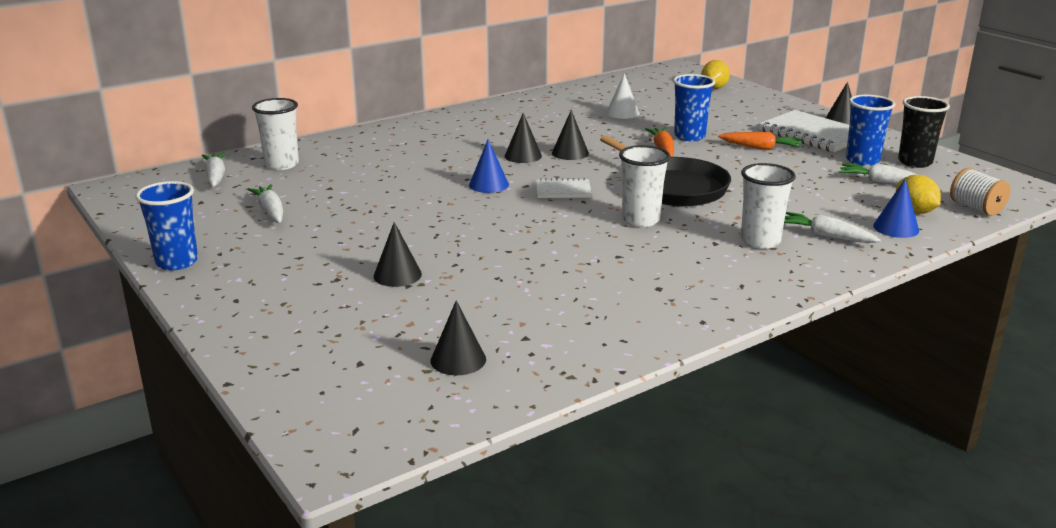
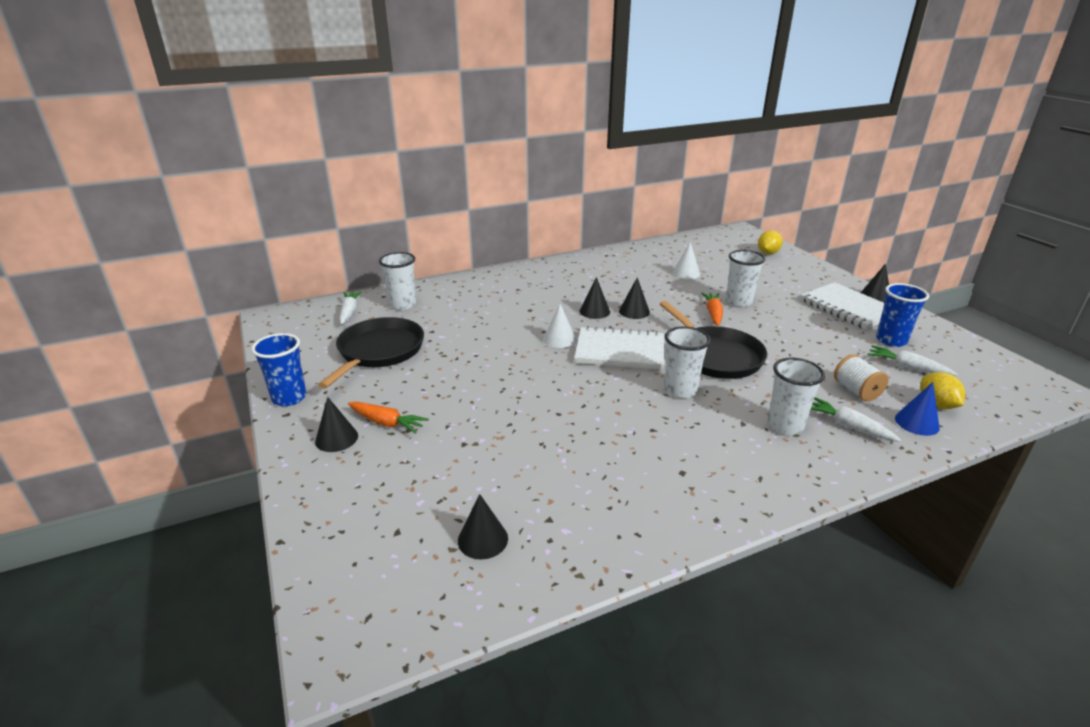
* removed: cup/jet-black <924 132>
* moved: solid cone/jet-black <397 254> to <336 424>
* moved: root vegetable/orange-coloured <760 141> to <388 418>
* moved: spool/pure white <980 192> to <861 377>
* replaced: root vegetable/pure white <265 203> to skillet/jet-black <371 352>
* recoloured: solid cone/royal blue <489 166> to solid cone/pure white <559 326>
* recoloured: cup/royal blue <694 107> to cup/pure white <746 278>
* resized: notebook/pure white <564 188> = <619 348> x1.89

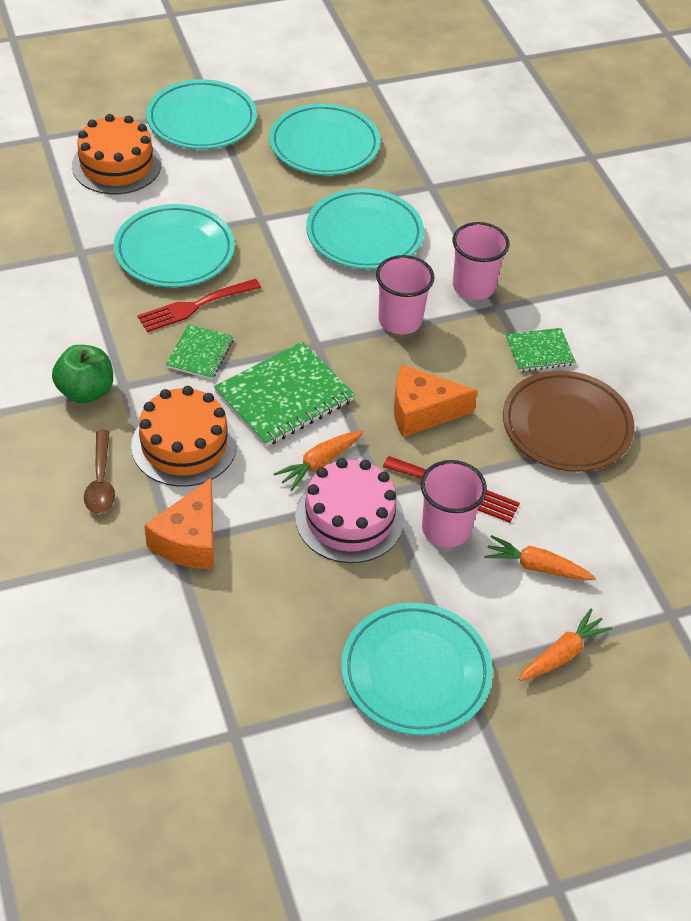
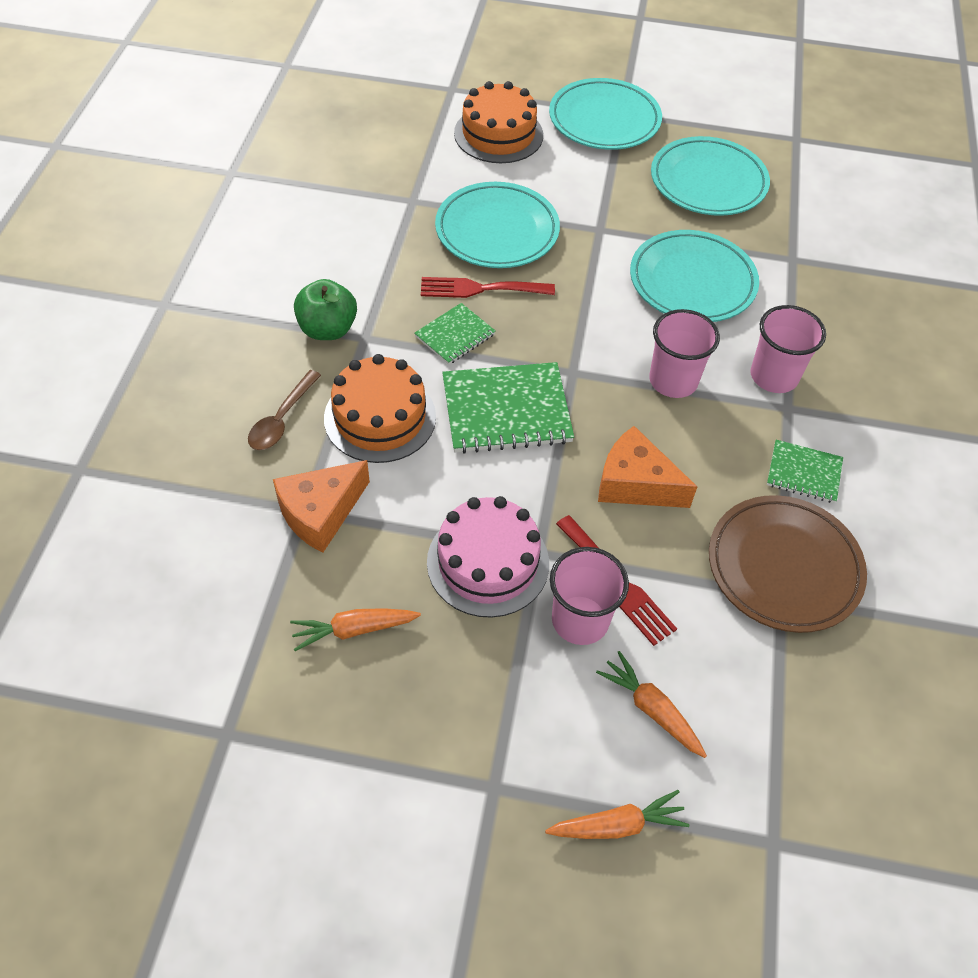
* removed: dinner plate/teal <417 669>
* moved: root vegetable/orange-coloured <318 460> to <355 629>

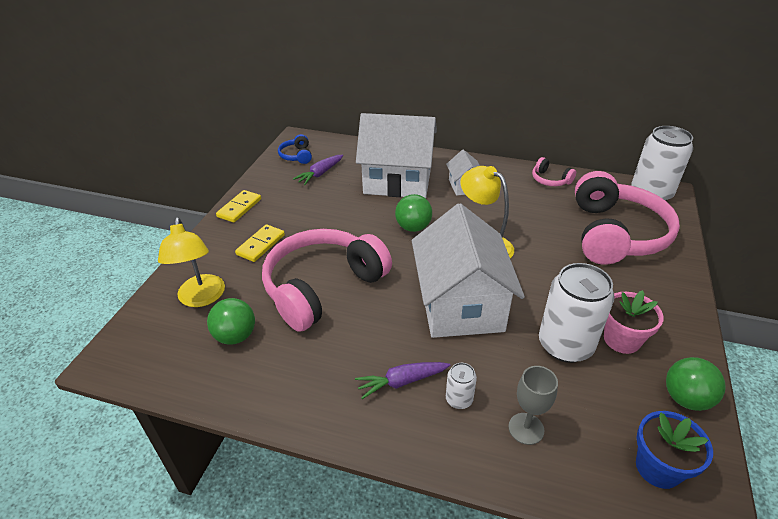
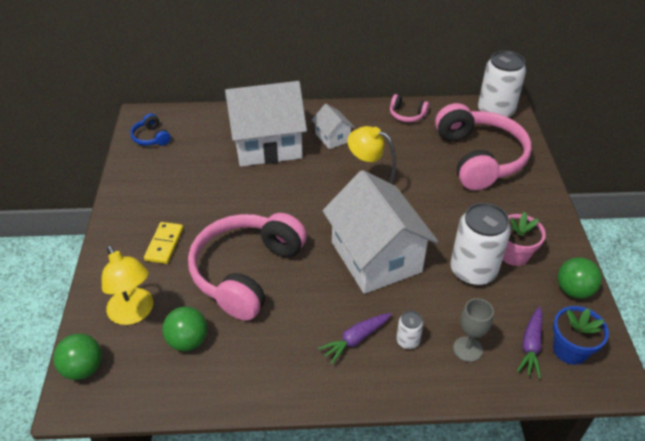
* removed: domino tile/golden <238 206>
* moved: root vegetable/purple <318 170> to <529 342>
* moved: sphere/emerald <413 213> to <77 357>

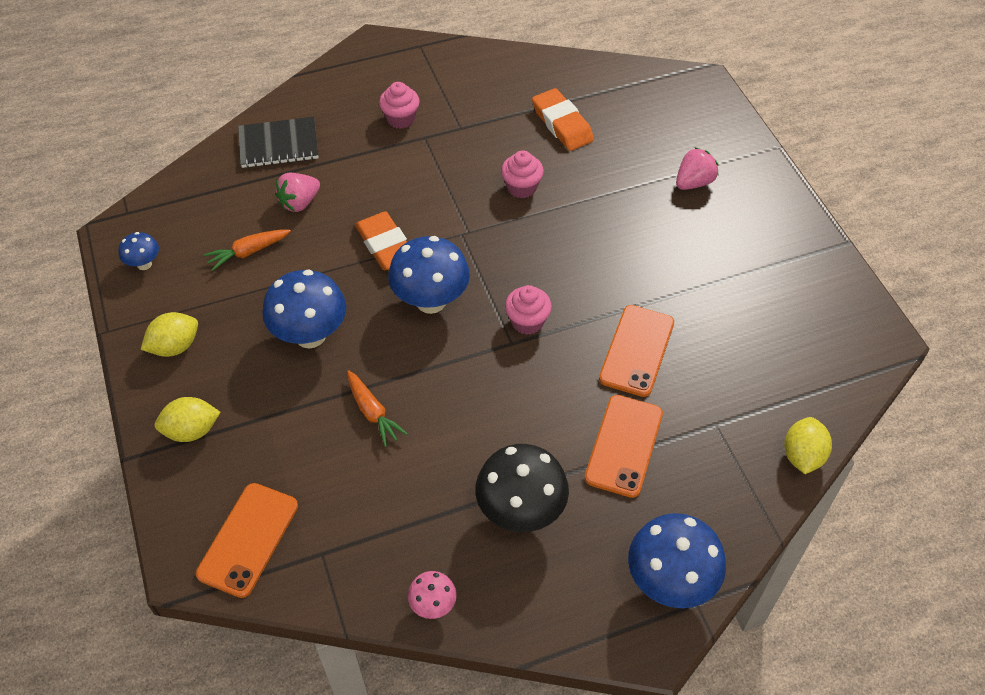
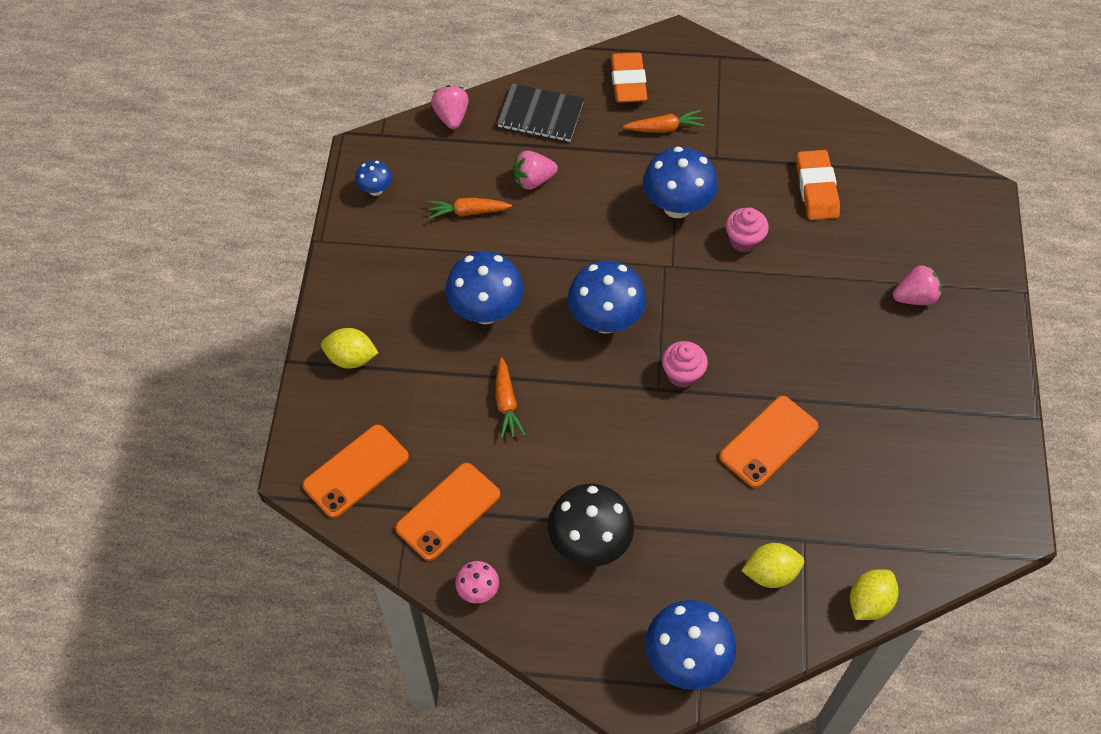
* added: berry/pink <450 107>
* added: toadstool/royal blue <680 182>
* moved: lemon/golden <169 334> to <773 565>
* moved: gum eraser/orange-coloured <381 240> to <629 77>
* moved: mobile phone/orange-coloured <624 446> to <447 512>
* replaced: cupcake/pink <399 105> to root vegetable/orange-coloured <664 121>

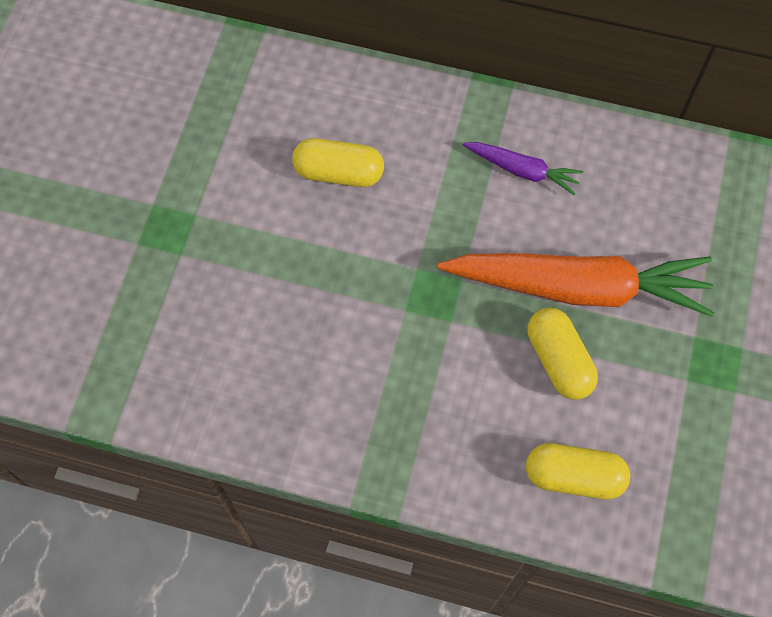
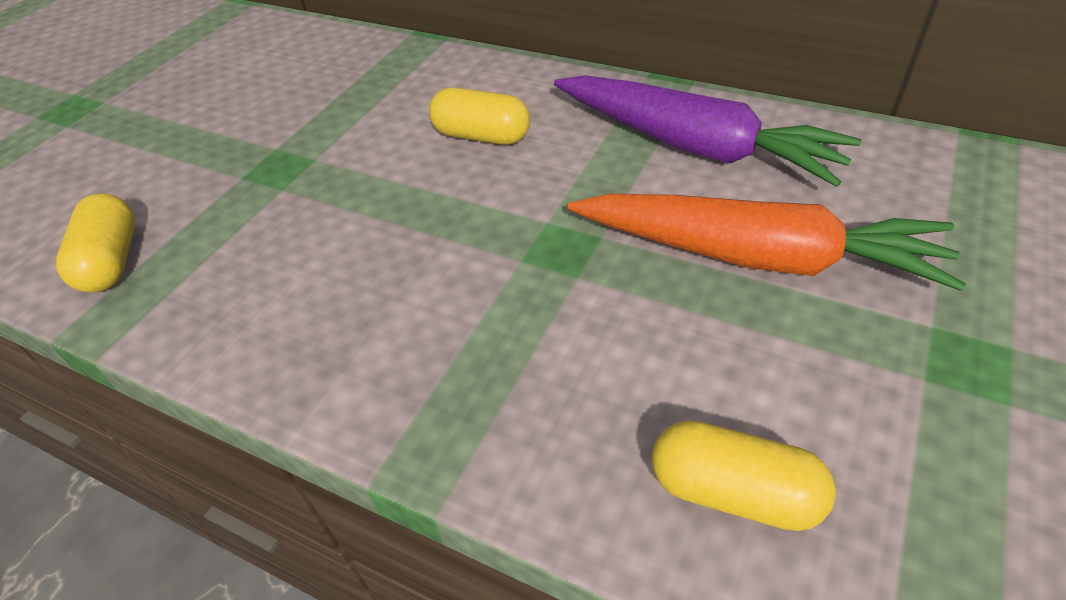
* moved: capsule/golden <563 354> to <95 243>
* resized: root vegetable/purple <523 168> = <708 131> x2.11

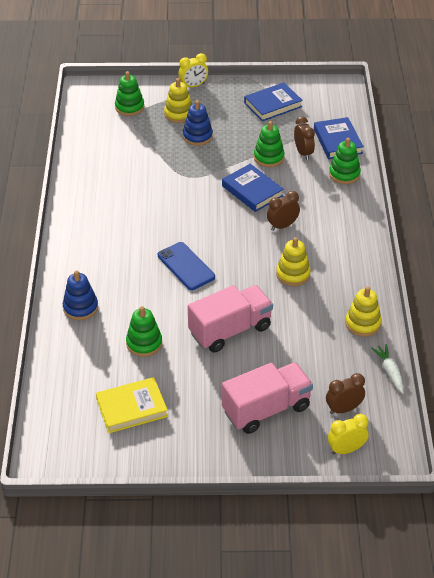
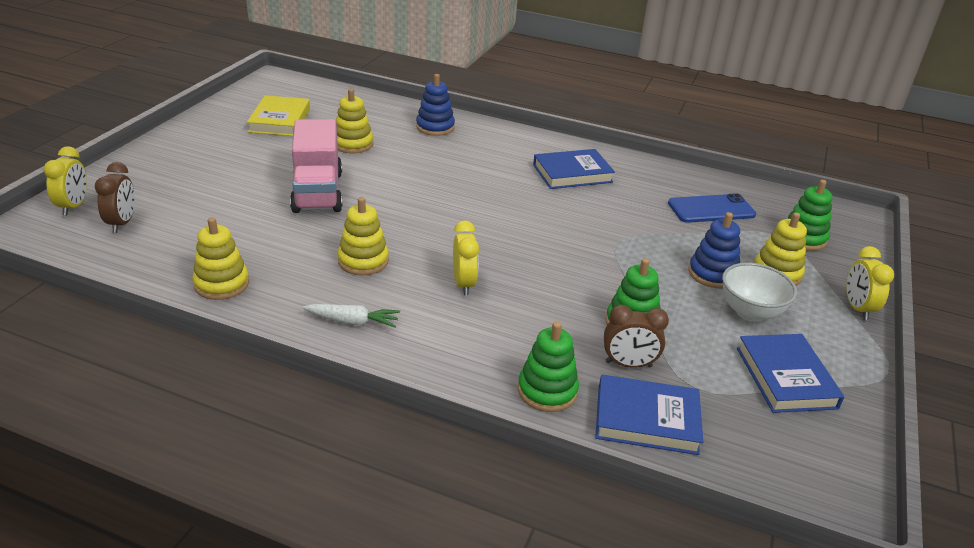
* removed: truck/pink <267 398>
* added: bowl/pure white <759 292>
* moved: mobile phone/royal blue <186 266> to <712 208>
* moved: book/royal blue <253 188> to <574 169>
* moved: root vegetable/pure white <387 369> to <351 316>
* recoloured: stacking toy/emerald <144 331> to stacking toy/golden <354 121>
* recoloured: bedside clock/dark brown <283 211> to bedside clock/golden <466 257>

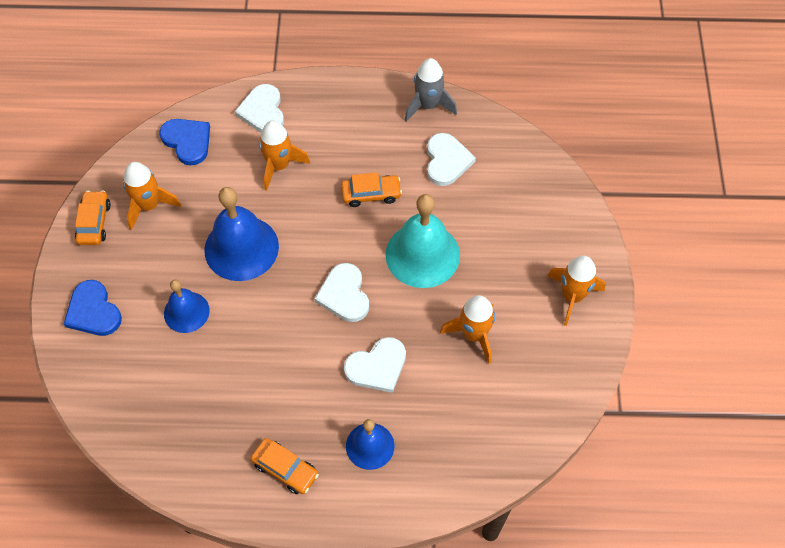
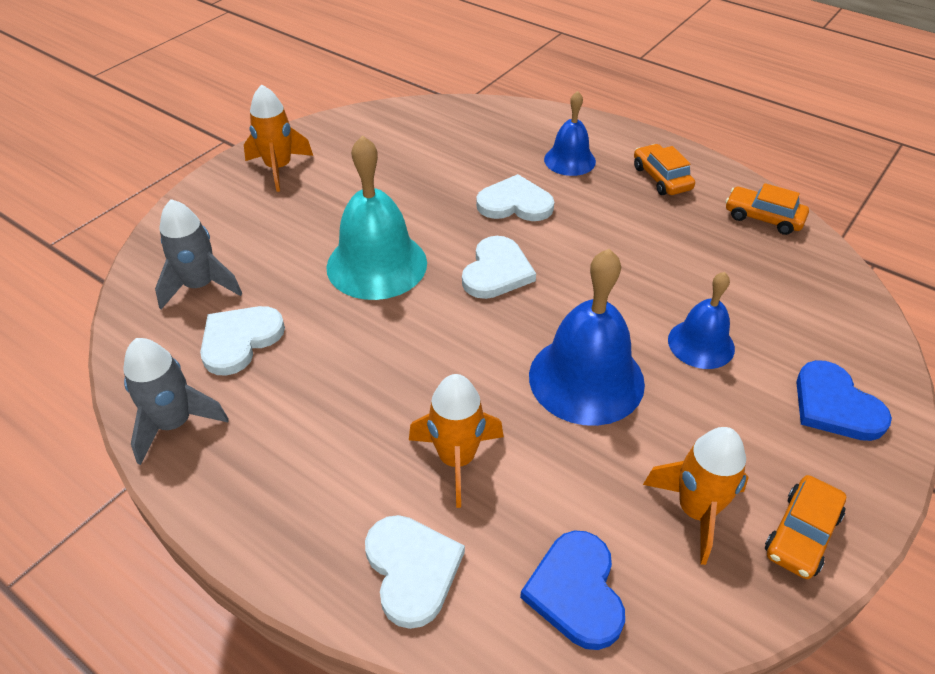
* removed: spaceship/orange-coloured <467 329>
* added: spaceship/ash-grey <198 254>
* moved: automobile/orange-coloured <371 189> to <767 209>
* turned: love heart/royal blue <93 308> = <844 400> 150 degrees clockwise
* turned: love heart/pure white <259 108> = <415 572> 45 degrees counterclockwise

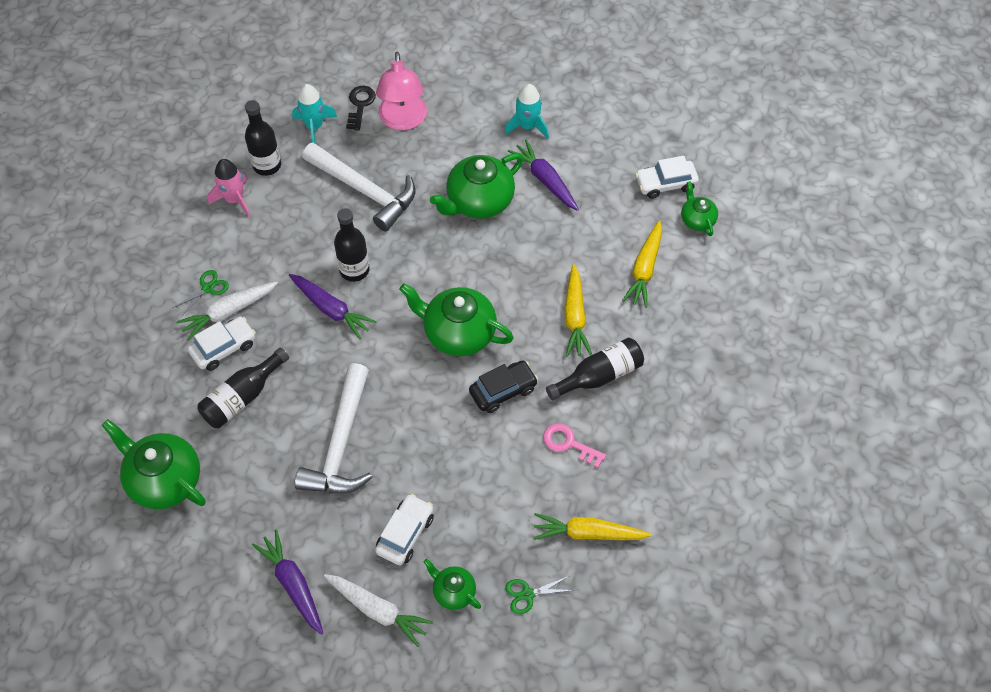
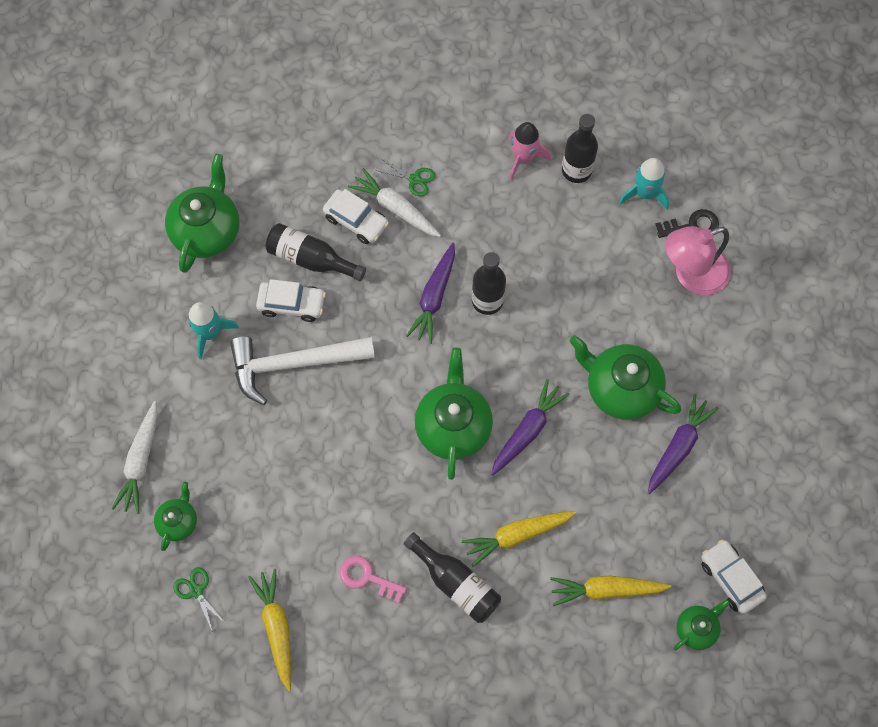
* removed: carpenter's hammer/pure white <359 187>
* removed: automobile/jet-black <503 387>
* moved: root vegetable/purple <287 582> to <530 427>
* moved: automobile/pure white <404 529> to <291 300>
* moved: spaceship/teal <526 111> to <213 331>
* turned: key/pink <574 445> = <373 579> 75 degrees counterclockwise

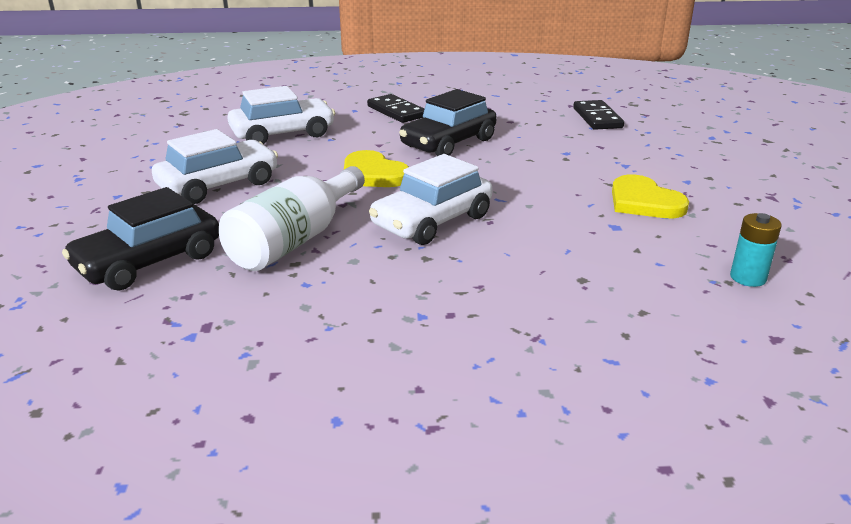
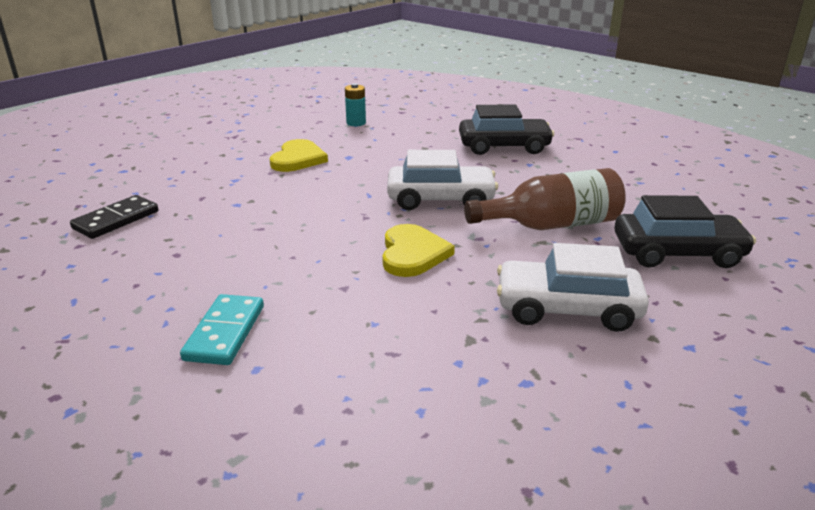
* removed: automobile/pure white <281 115>
* moved: automobile/jet-black <448 122> to <507 129>
* recoloured: drink bottle/pure white <292 218> to drink bottle/dark brown <545 199>
* recoloured: domino tile/jet-black <395 108> to domino tile/teal <222 329>

